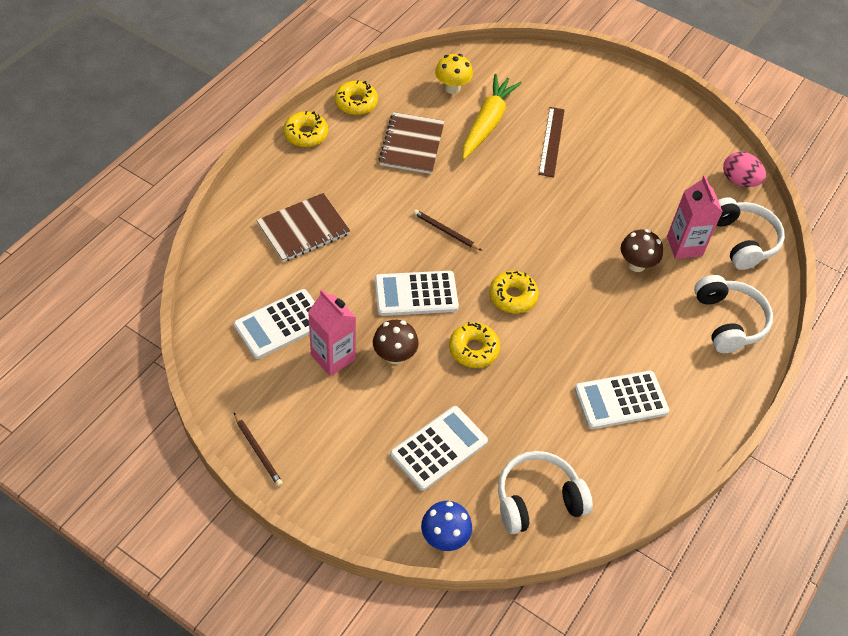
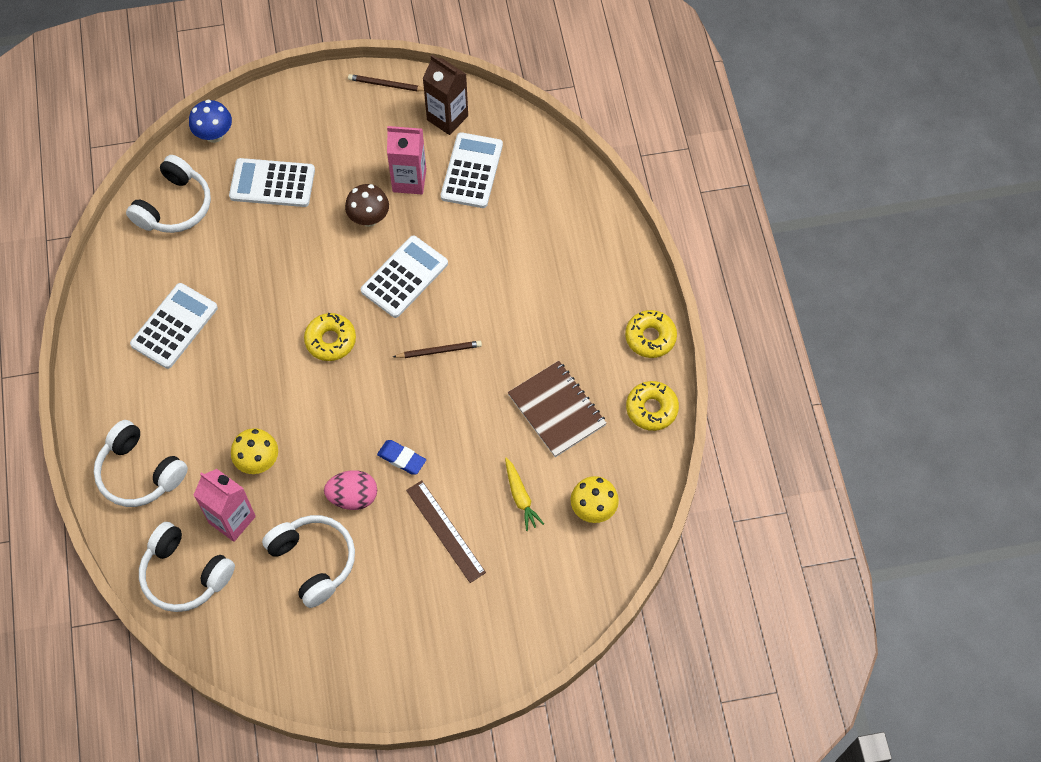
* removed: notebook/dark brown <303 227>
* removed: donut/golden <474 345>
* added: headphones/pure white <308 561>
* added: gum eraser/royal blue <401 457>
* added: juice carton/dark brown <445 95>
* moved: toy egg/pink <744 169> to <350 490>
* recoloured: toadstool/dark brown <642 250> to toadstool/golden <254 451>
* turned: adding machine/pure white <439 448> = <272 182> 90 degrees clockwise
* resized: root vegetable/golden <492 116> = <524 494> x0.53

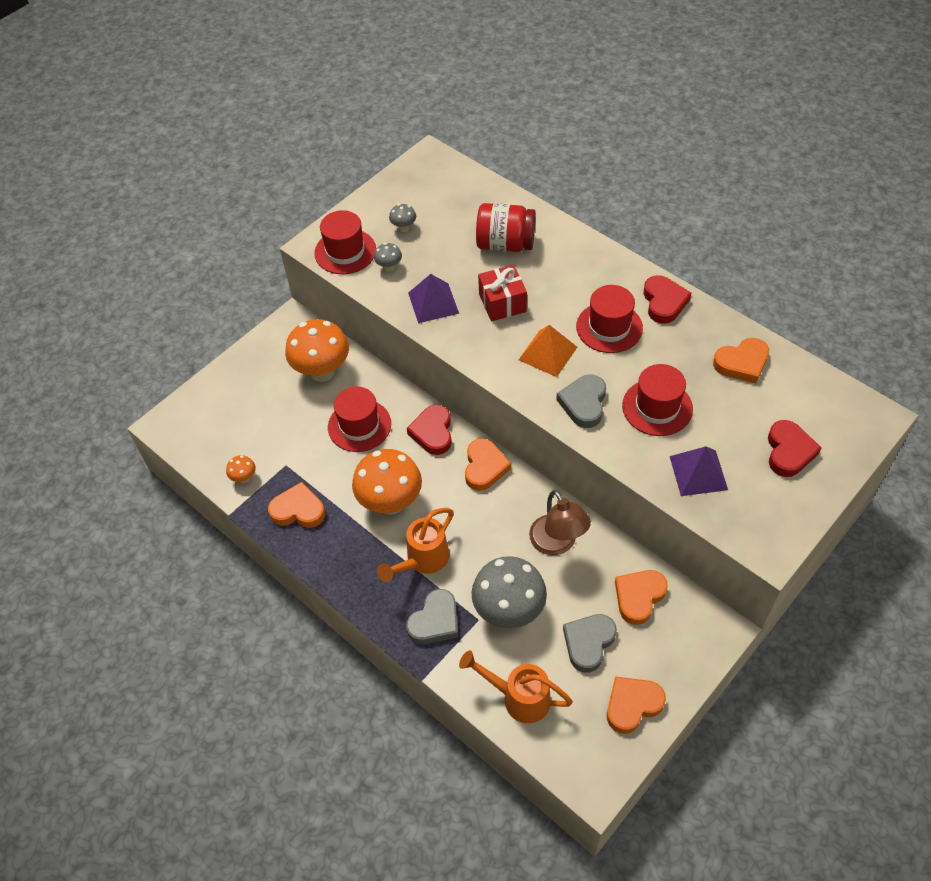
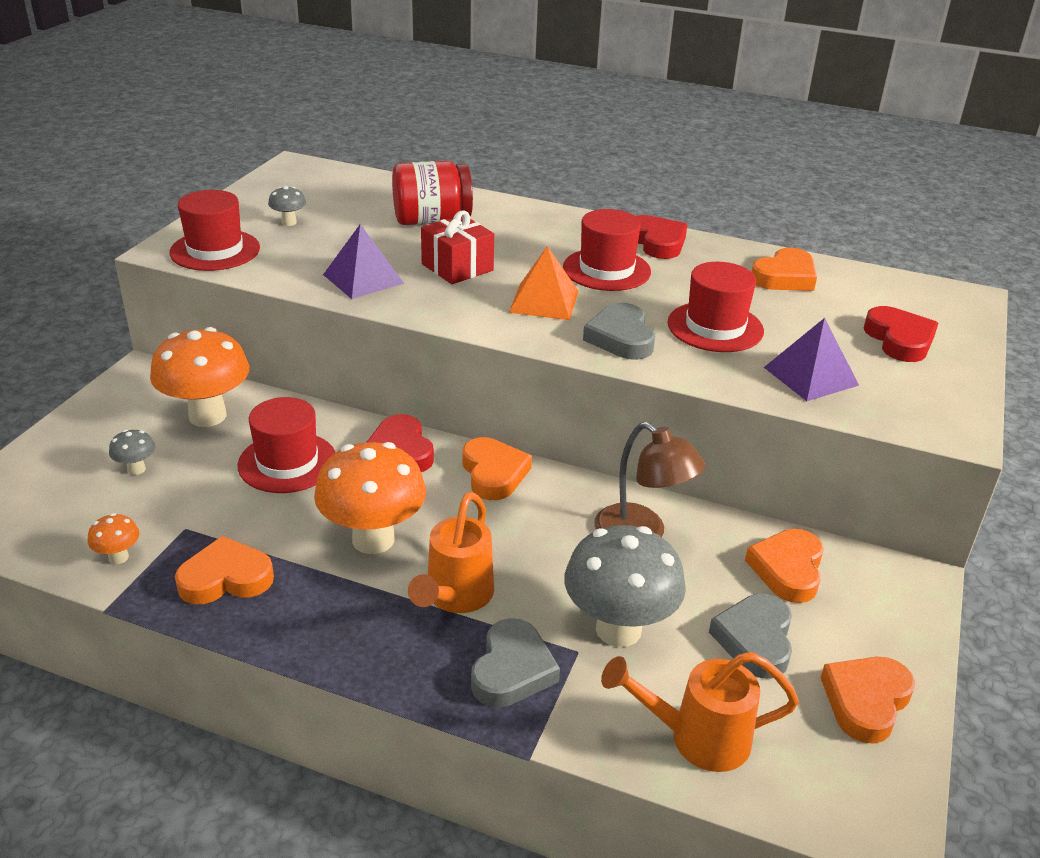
* moved: toadstool/ash-grey <388 257> to <132 452>

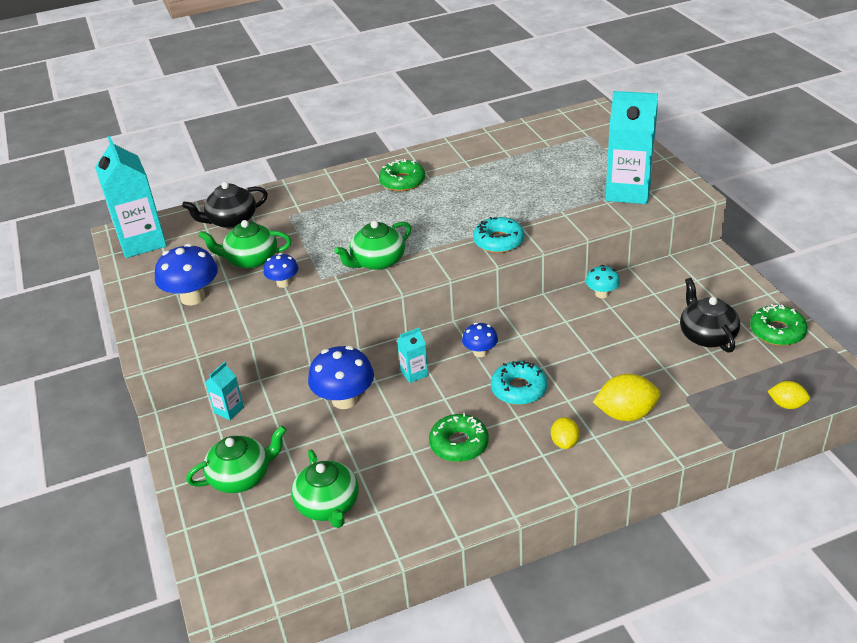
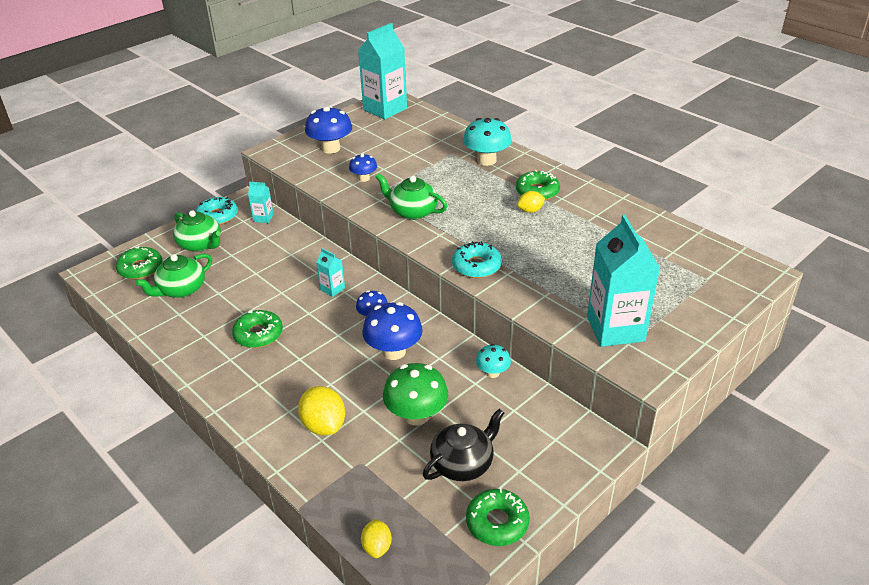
* removed: teapot/jet-black <225 205>
* removed: teapot/emerald <245 244>
* added: donut/emerald <139 262>
* added: toadstool/emerald <415 394>
* added: toadstool/teal <487 142>
* moved: toadstool/royal blue <341 377> to <392 331>
* moved: donut/teal <519 382> to <217 211>
* moved: lemon/golden <565 433> to <531 202>

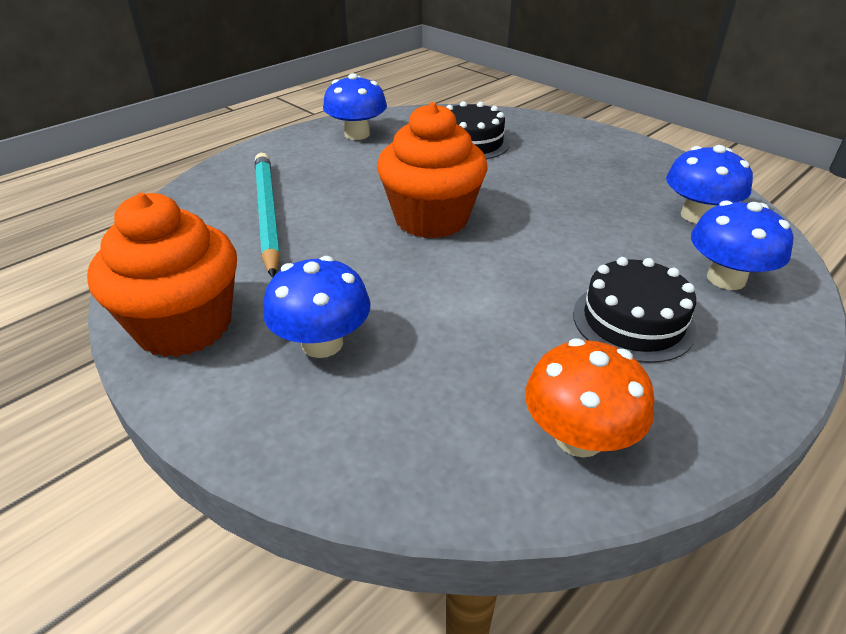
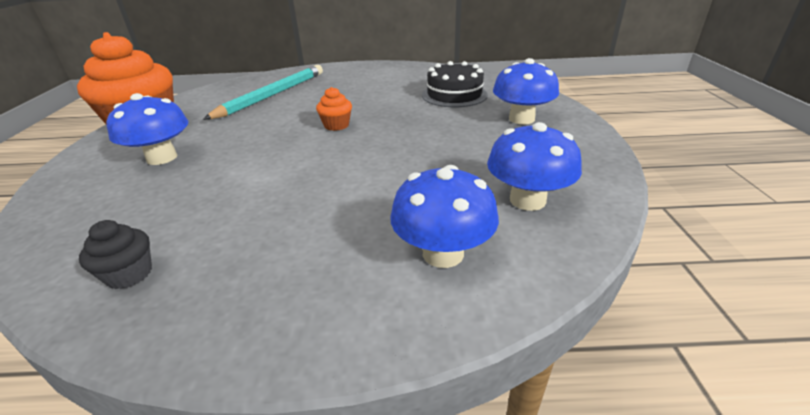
* removed: gateau/jet-black <634 310>
* moved: toadstool/royal blue <355 106> to <526 91>
* replaced: toadstool/orange-coloured <589 398> to cupcake/jet-black <115 254>
* resized: cupcake/orange-coloured <432 170> = <334 109> x0.43

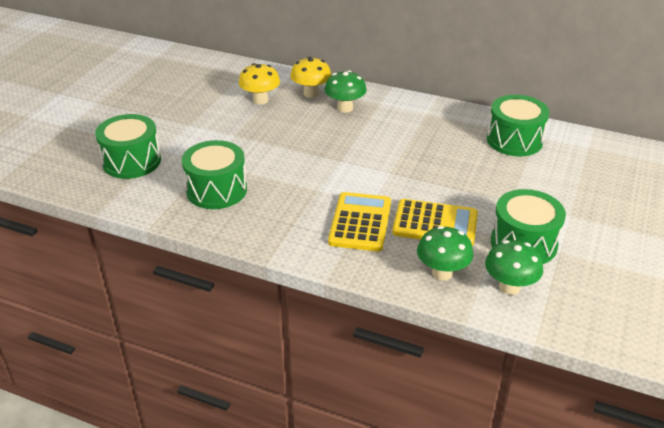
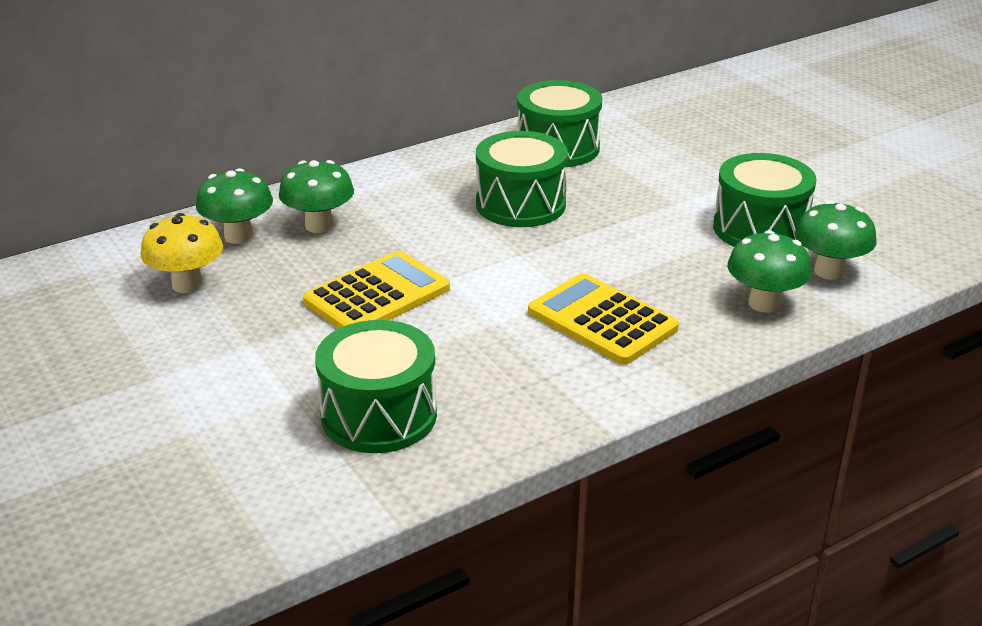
* moved: drum/emerald <128 146> to <522 179>
* moved: adding machine/golden <435 222> to <376 290>
* recoloured: toadstool/golden <311 77> to toadstool/emerald <234 206>

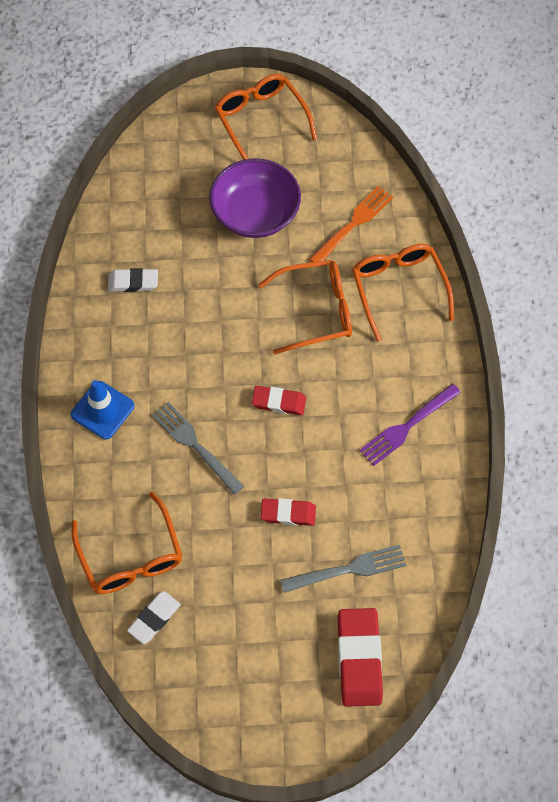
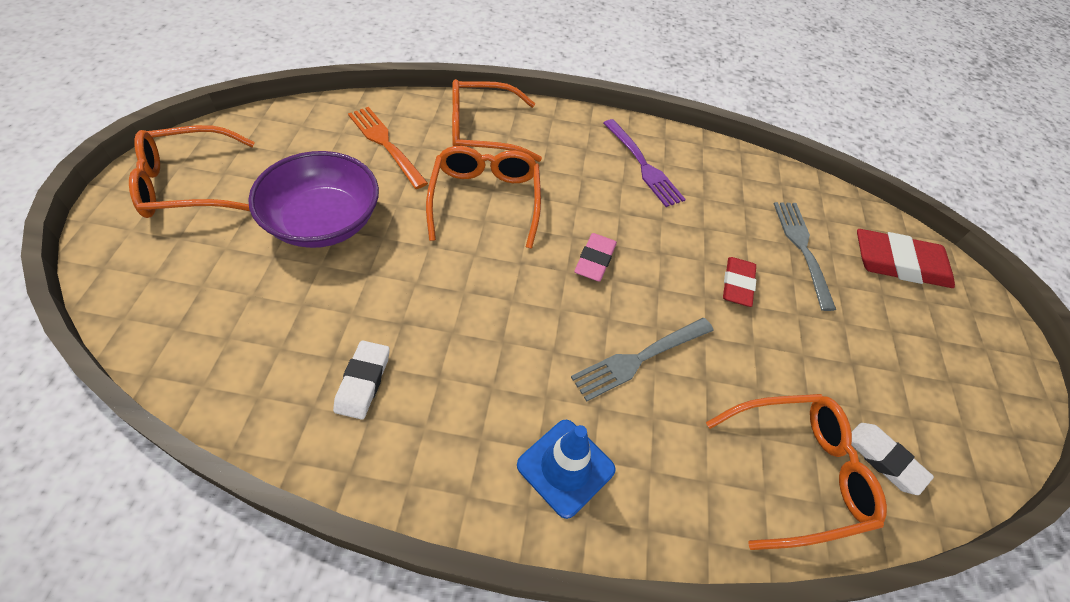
* recoloured: gum eraser/crimson <279 400> to gum eraser/pink <595 257>

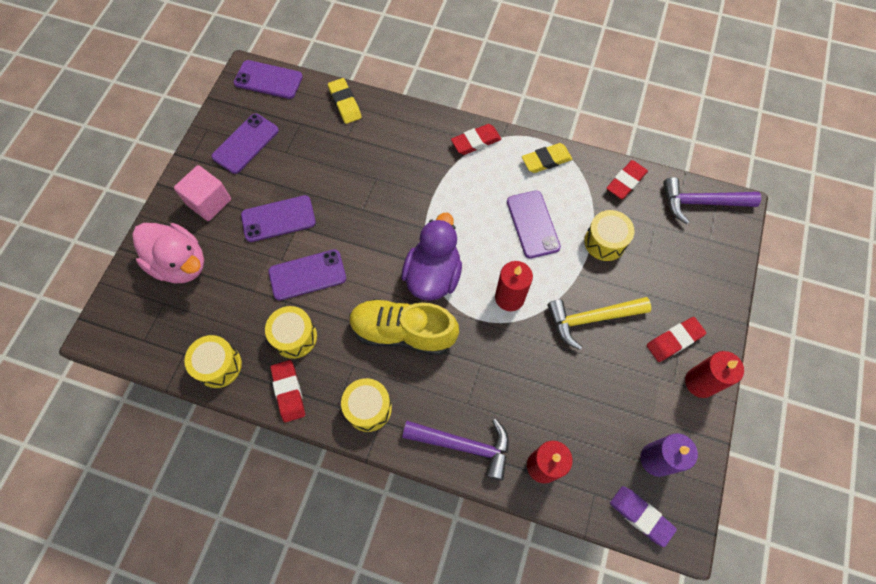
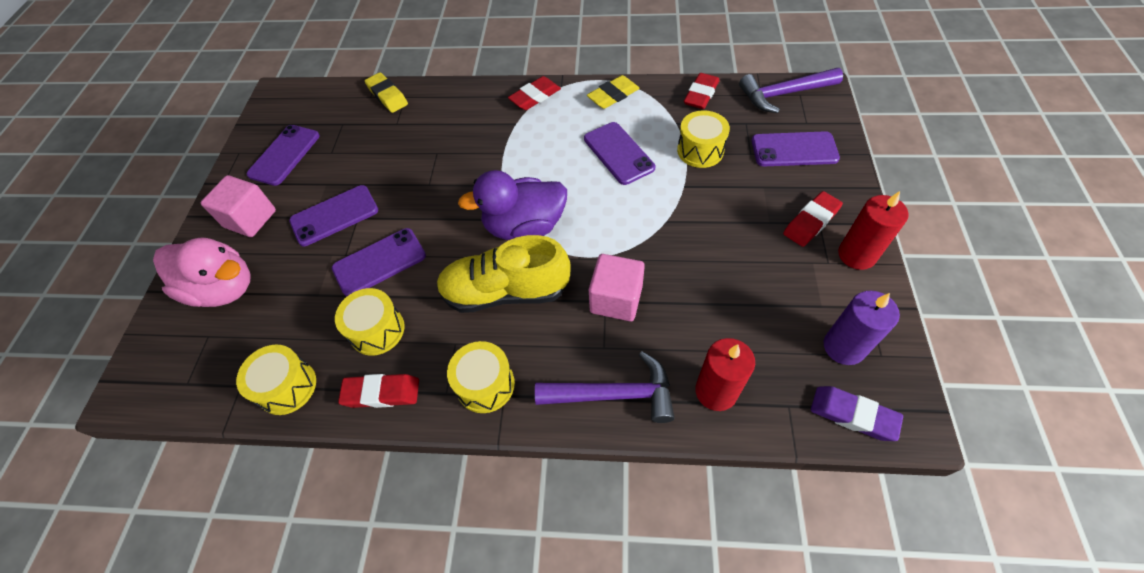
* removed: wax candle/crimson <514 286>
* removed: carpenter's hammer/golden <599 323>
* added: cube/pink <617 287>
* moved: mobile phone/purple <268 79> to <796 148>
* turned: gum eraser/crimson <287 391> = <378 391> 60 degrees counterclockwise
* turned: toy duck/purple <432 257> = <512 205> 105 degrees counterclockwise

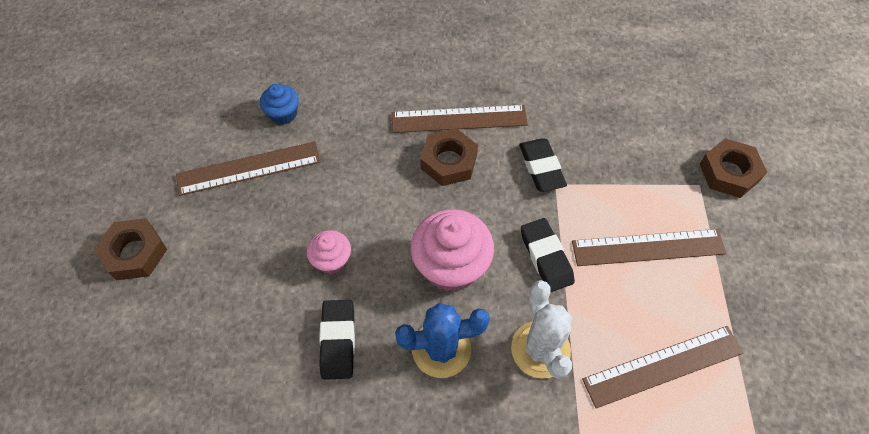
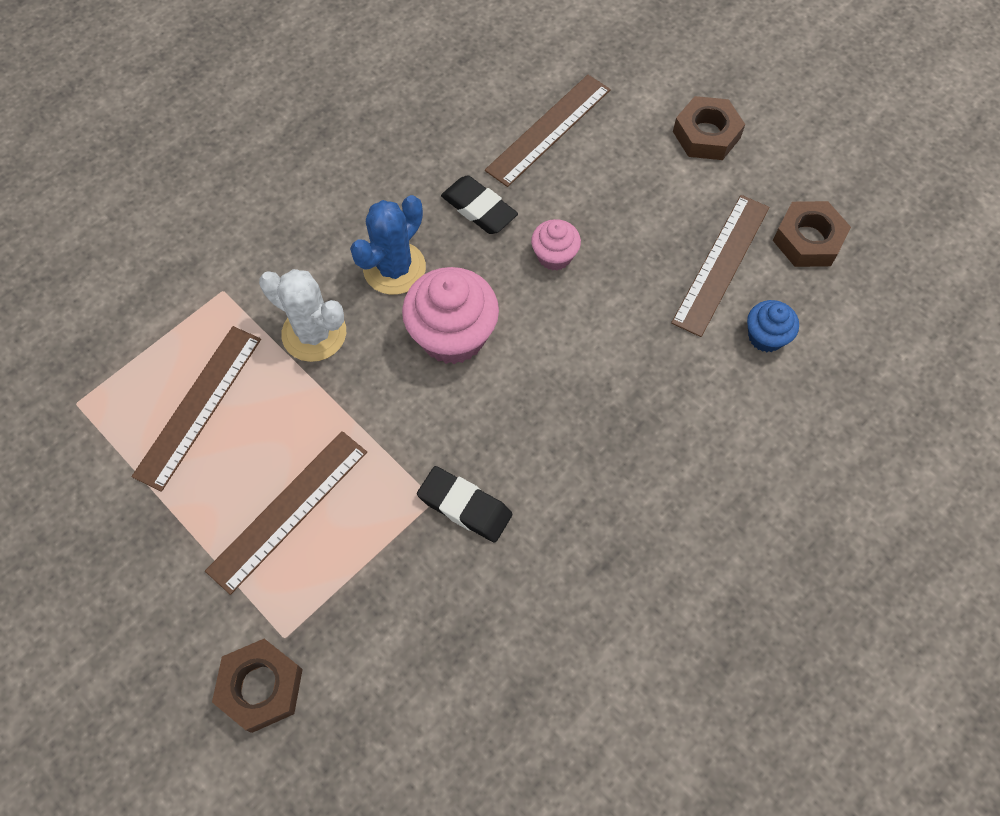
* removed: gum eraser/jet-black <548 255>
* moved: measuring stick/dark brown <460 119> to <548 131>
* moved: hex nut/dark brown <449 157> to <812 234>

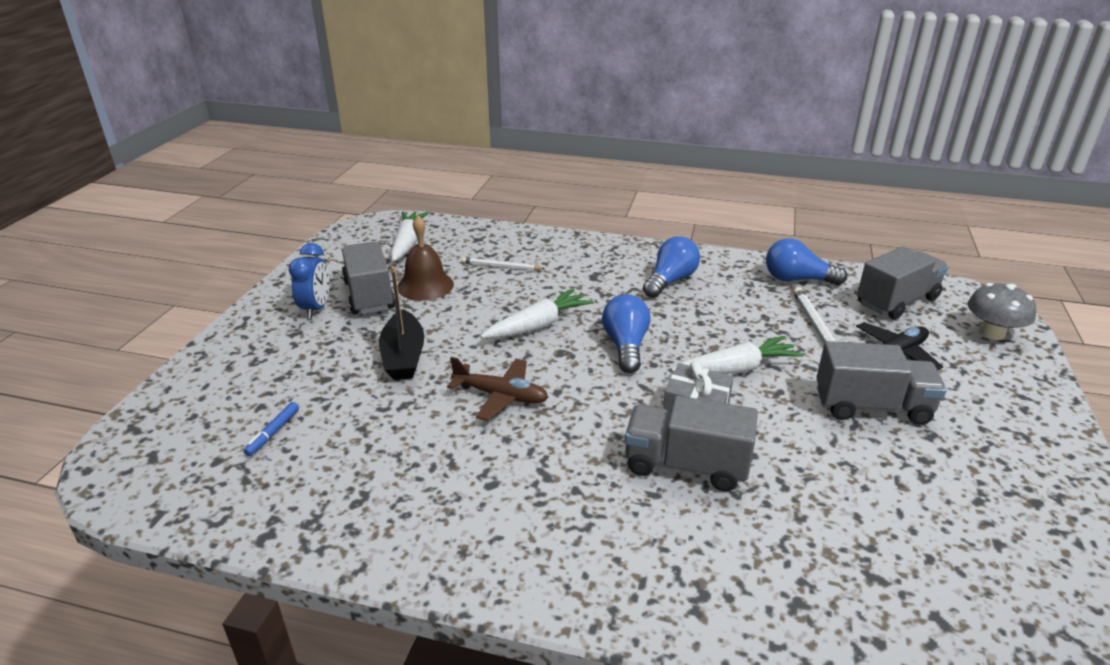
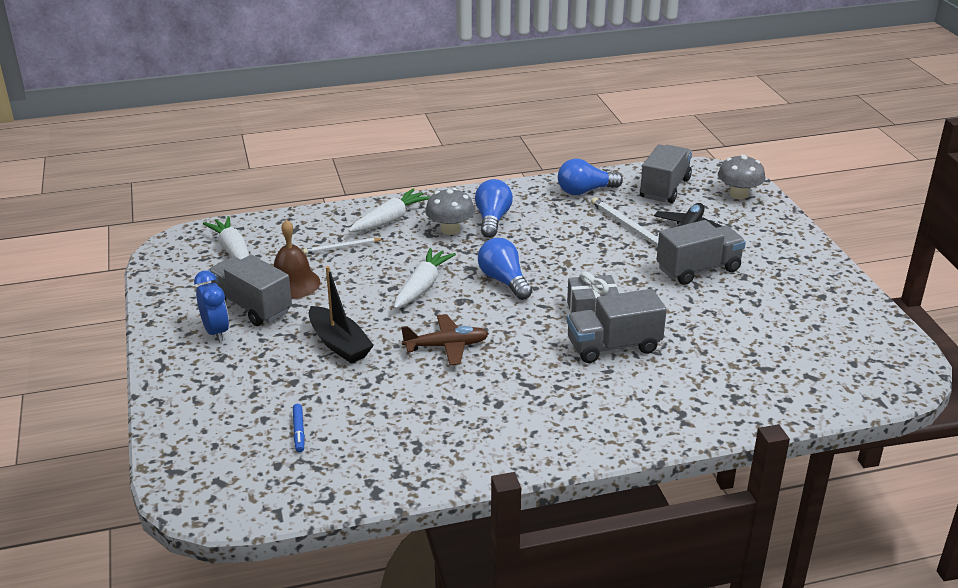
* added: toadstool/ash-grey <450 211>
* moved: root vegetable/pure white <737 355> to <389 210>

